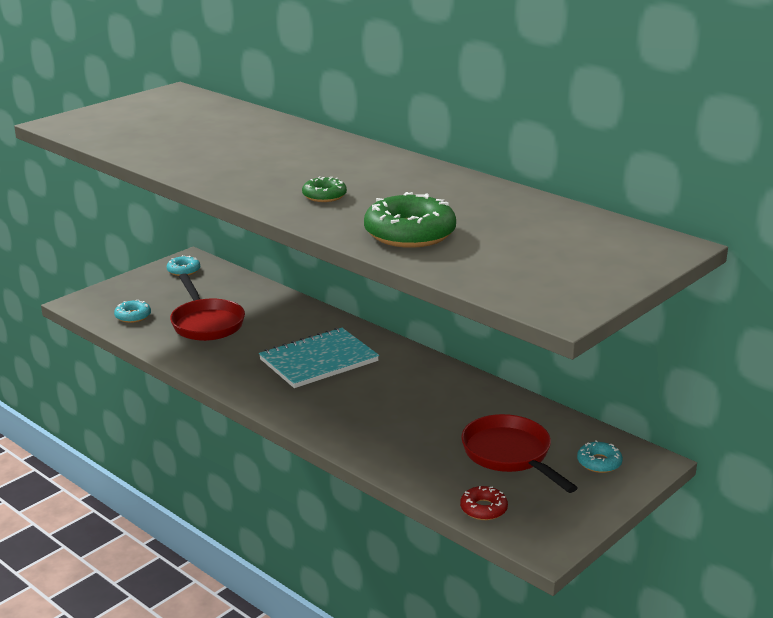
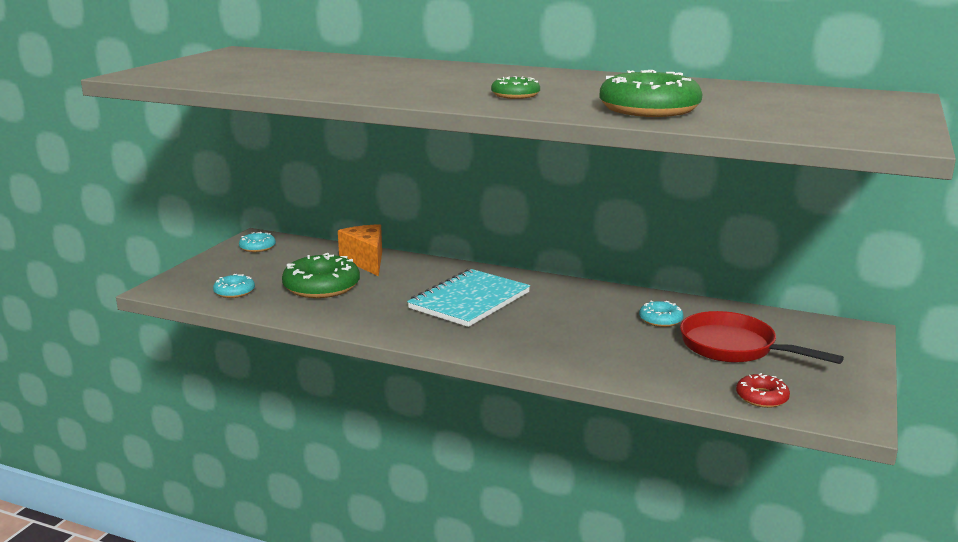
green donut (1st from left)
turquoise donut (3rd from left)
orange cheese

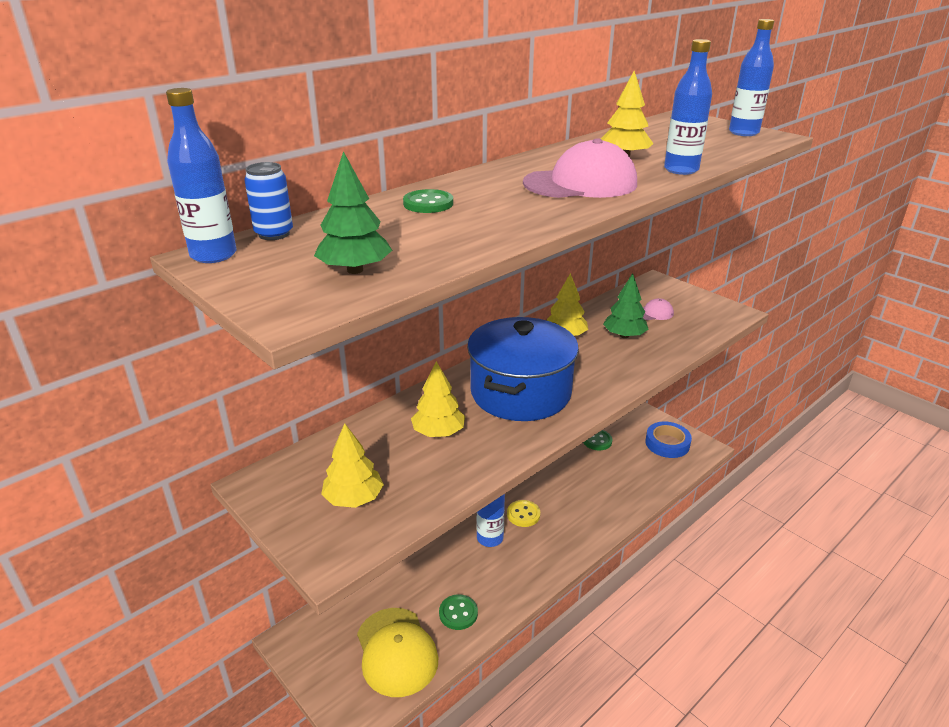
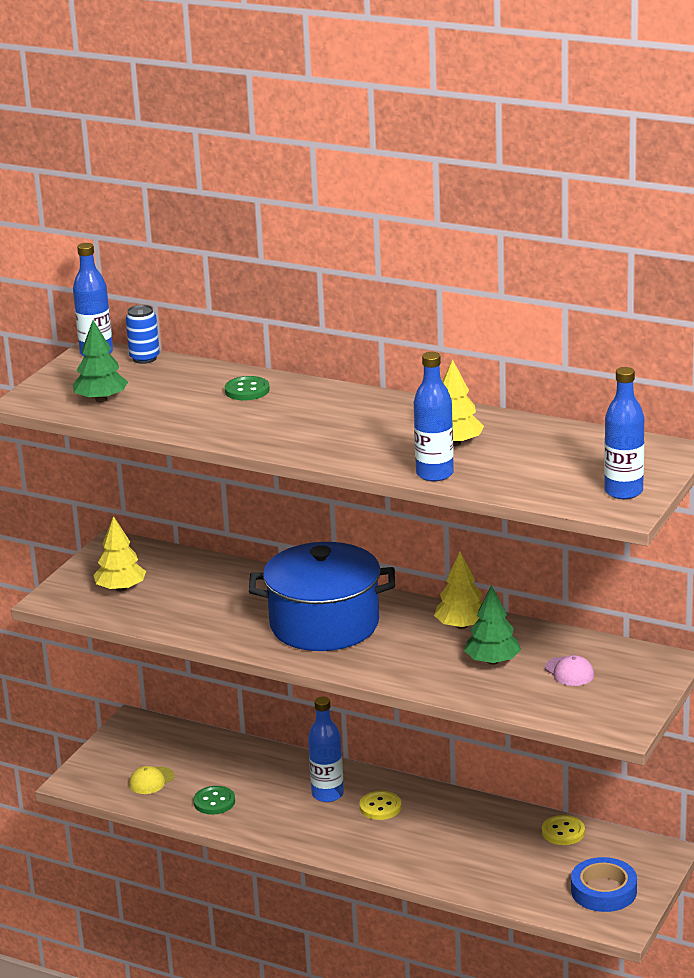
pink cap (1st from left in the first image)
yellow tree (2nd from left in the first image)
yellow button (2nd from left)
yellow cap

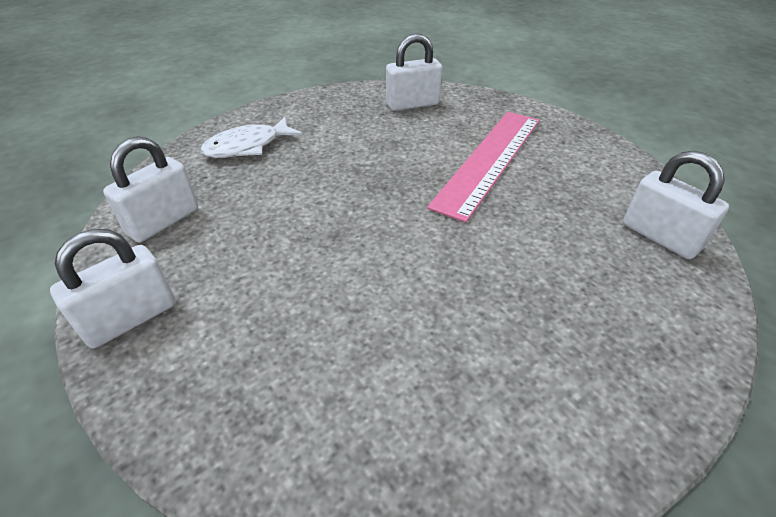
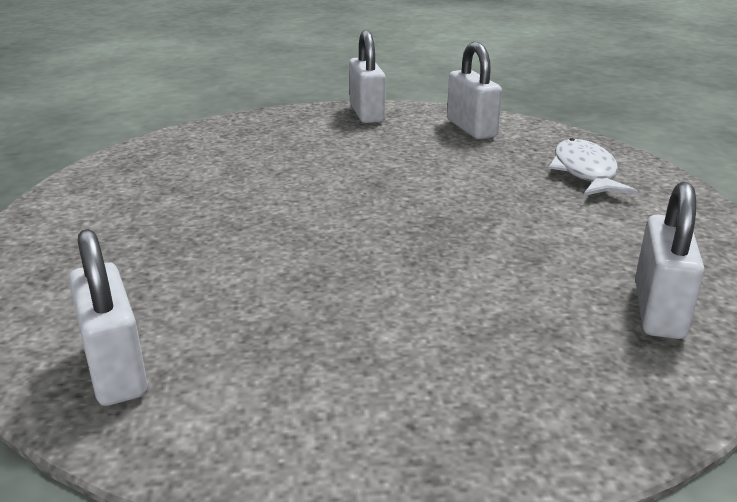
pink ruler
white padlock (1st from left)

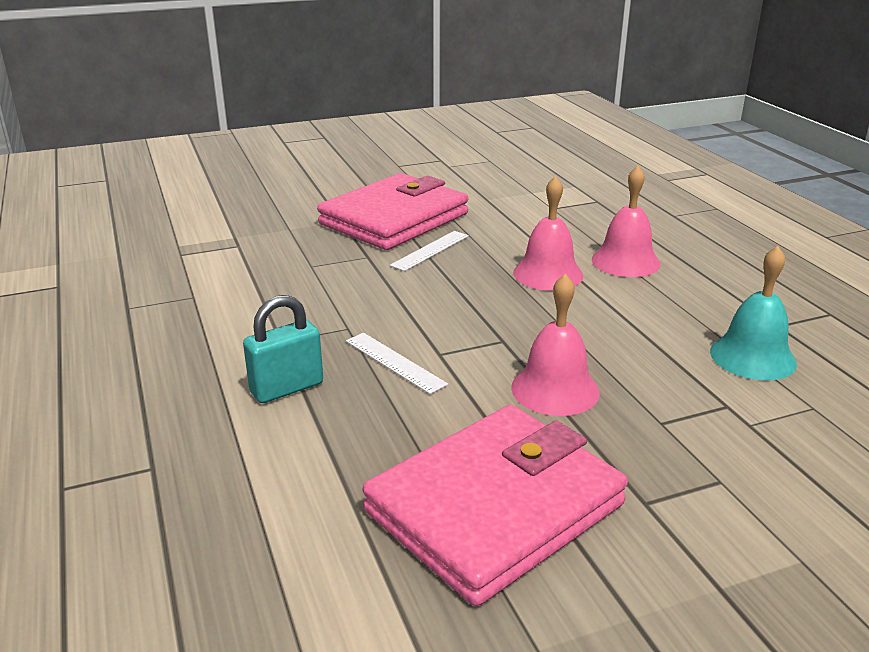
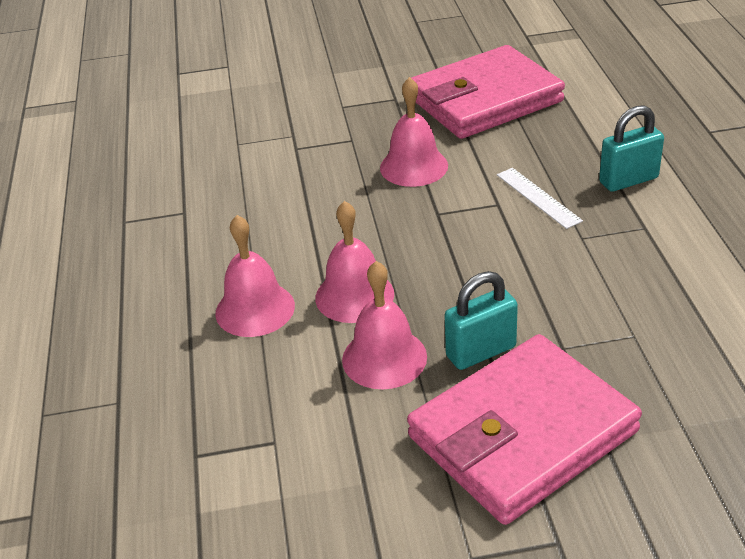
turquoise padlock (1st from left)
turquoise bell
pink bell (3rd from left)

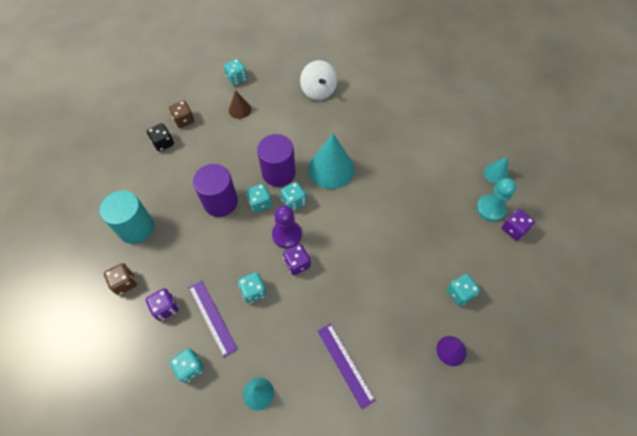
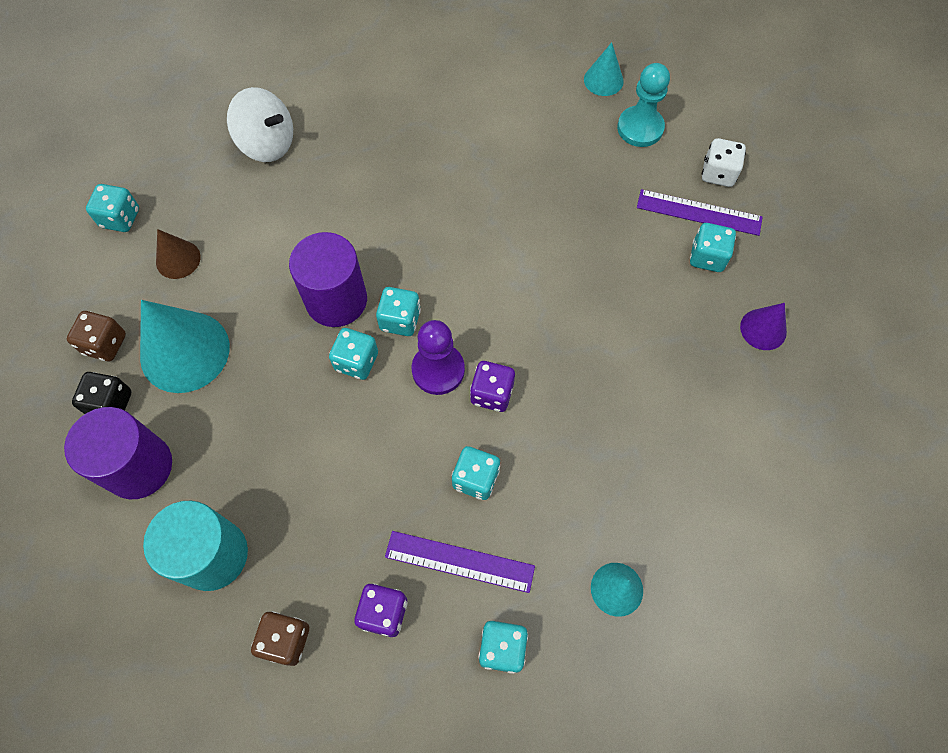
turquoise cone (1st from left)
purple cylinder (1st from left)
purple dice (3rd from left in the first image)
purple ruler (2nd from left)
white dice

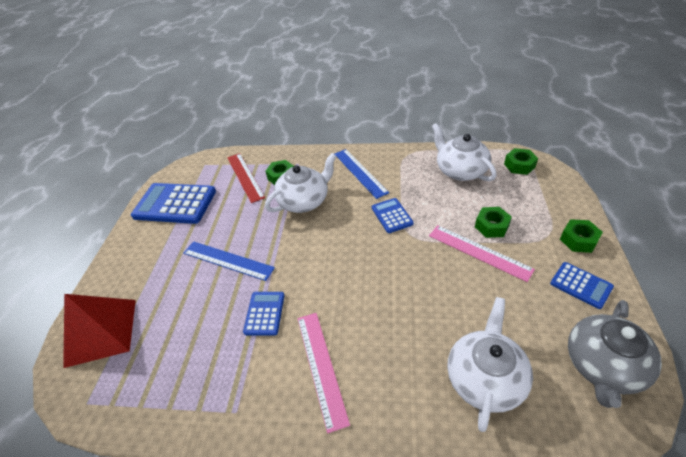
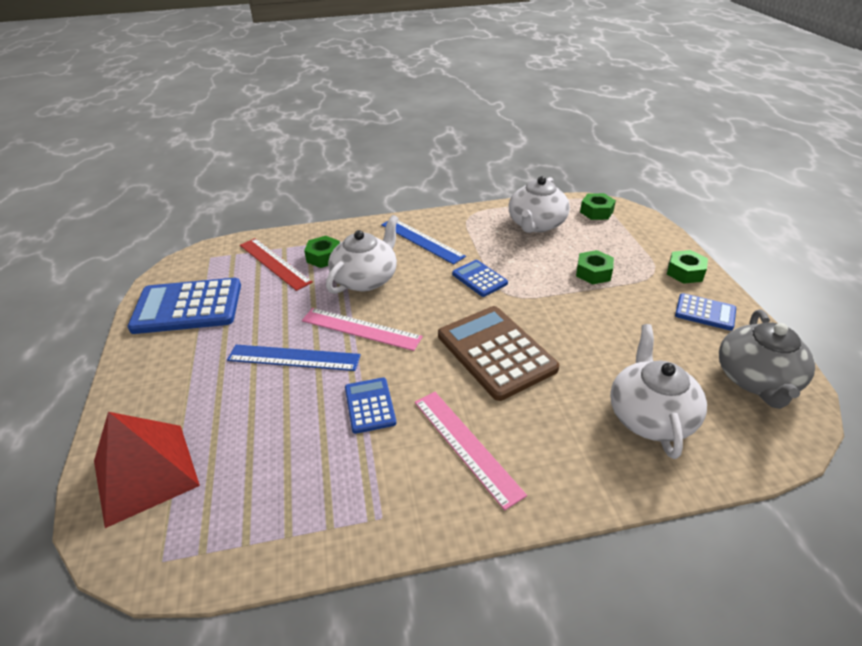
white teapot (2nd from left)
pink ruler (1st from left)
brown calculator

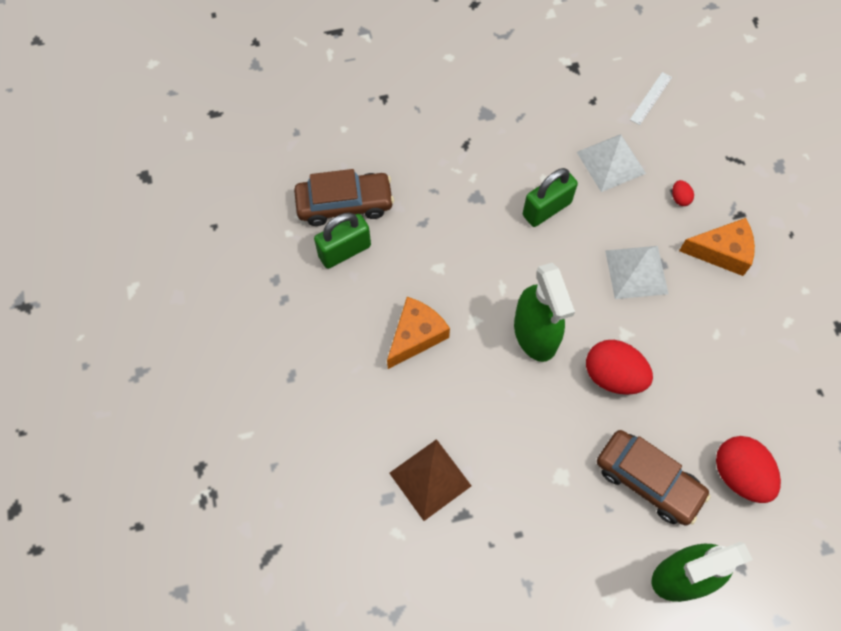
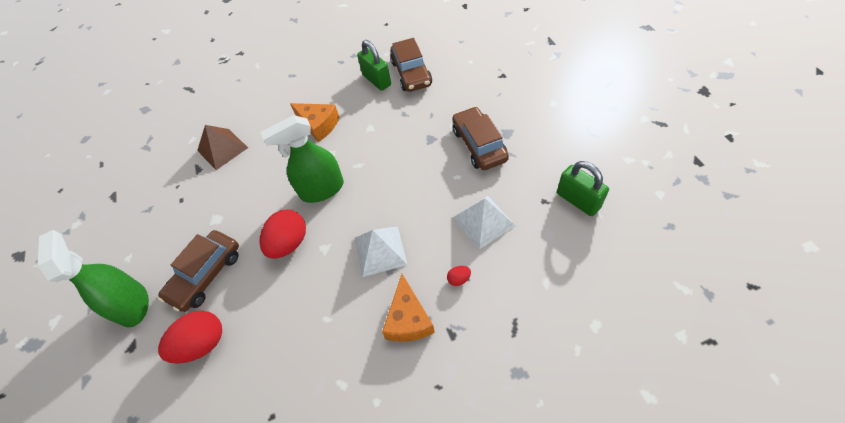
white ruler
green padlock (2nd from left)
brown car (3rd from left)

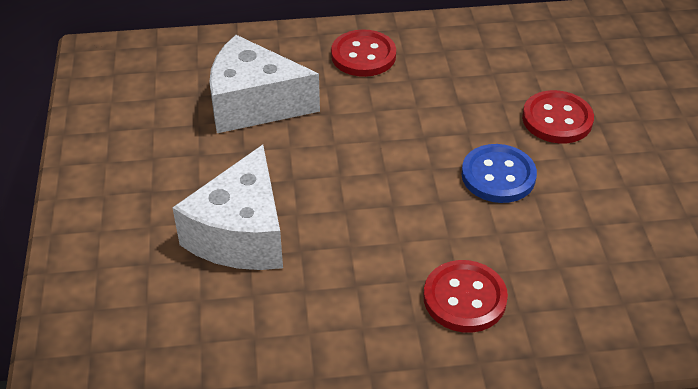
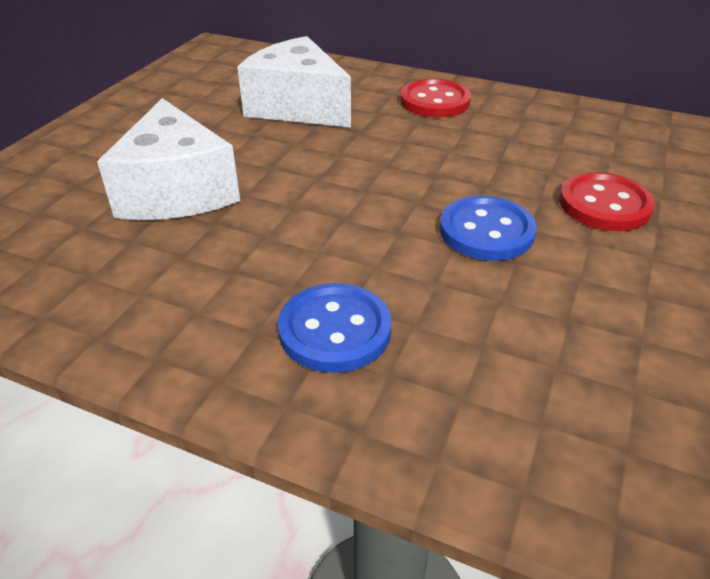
white cheese (1st from left)
blue button (1st from left)

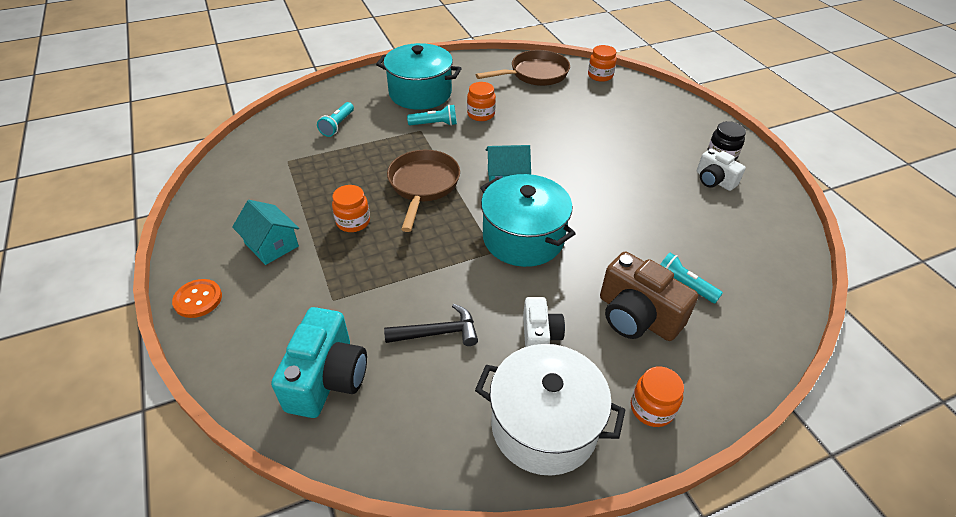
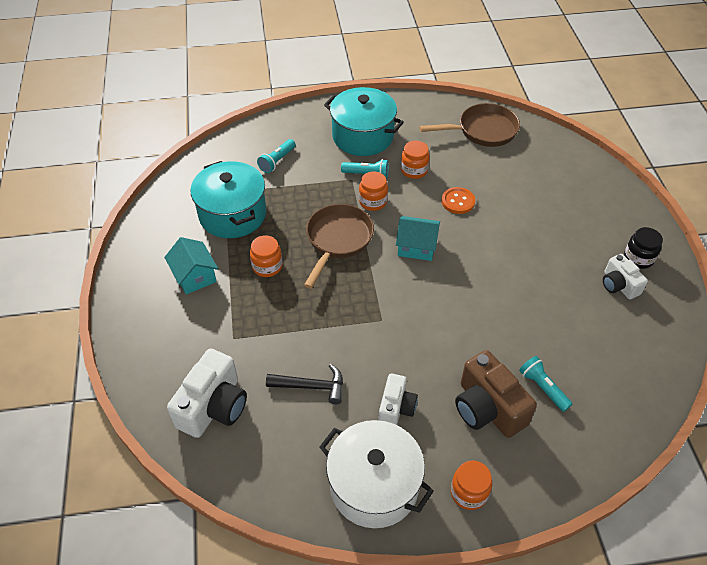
orange jar (2nd from left)
turquoise pot (1st from left)
orange button
white camera (1st from left)

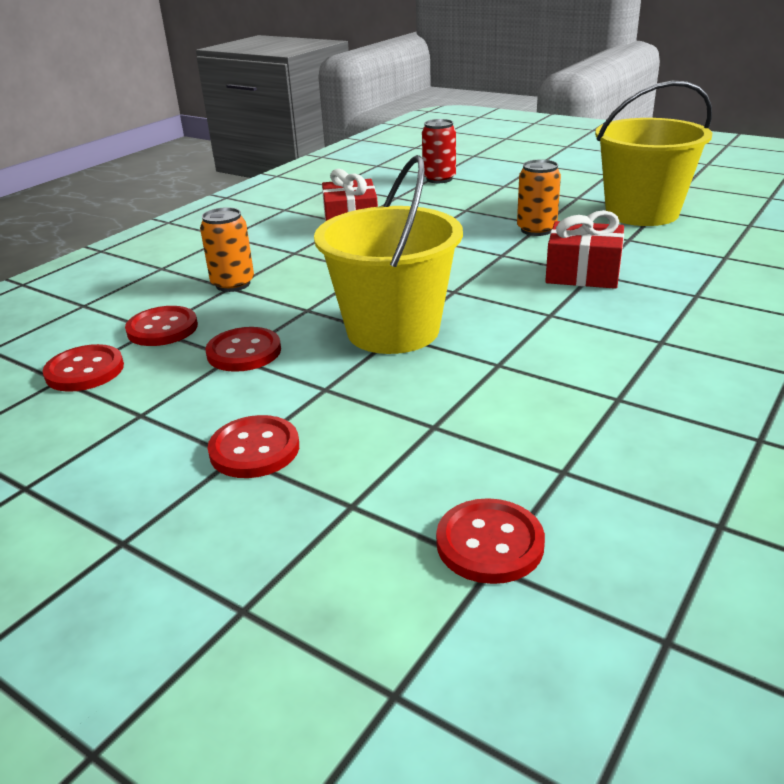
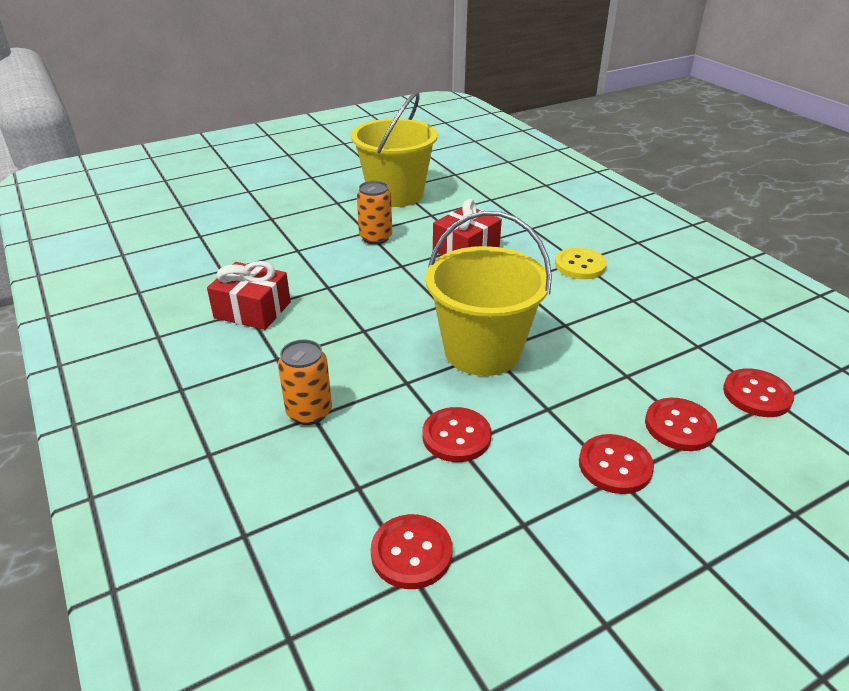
red can
red button (4th from left)
yellow button

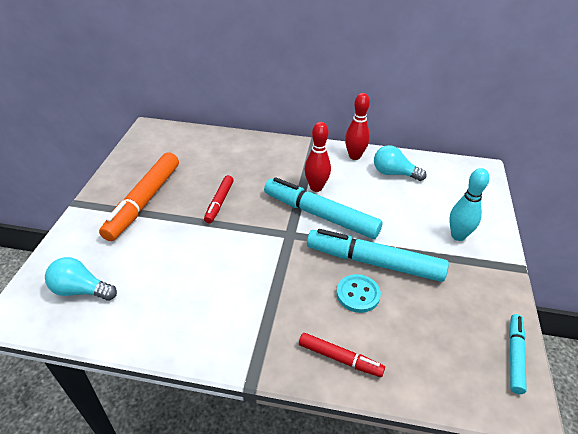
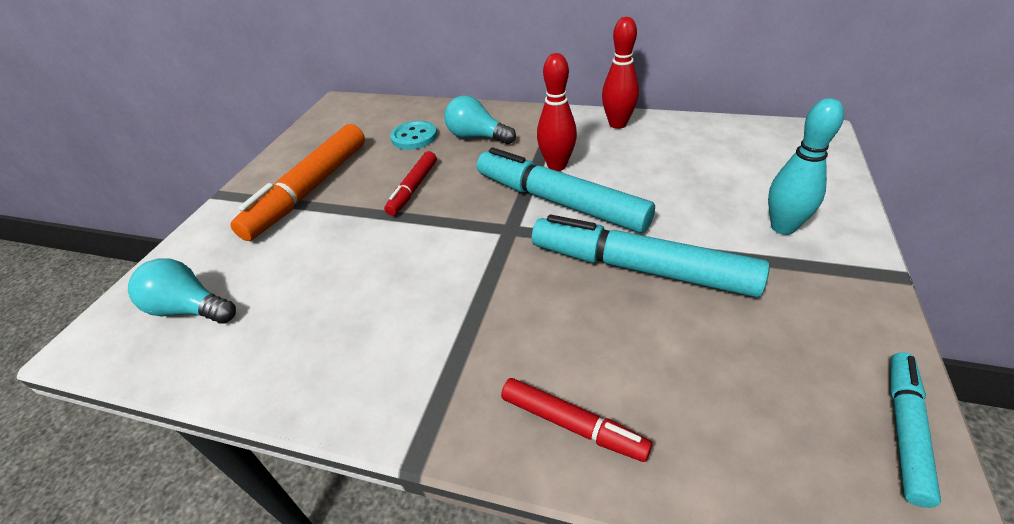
turquoise light bulb (2nd from left)
turquoise button

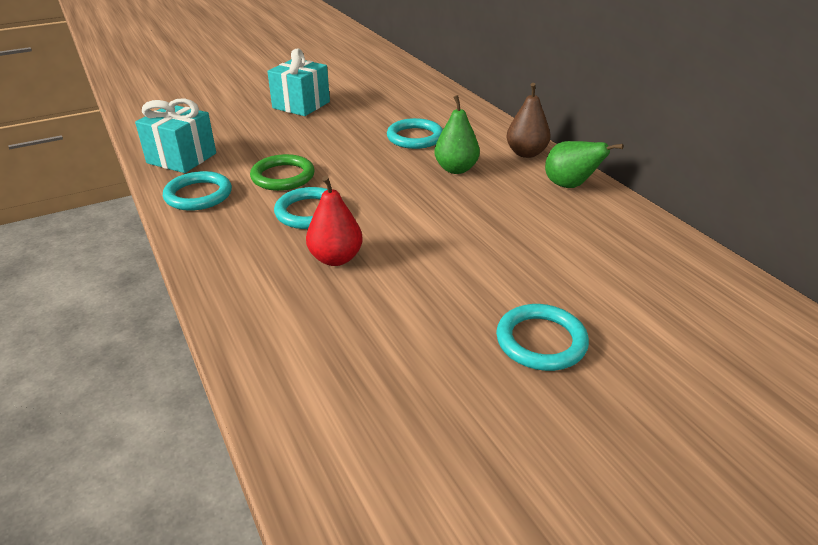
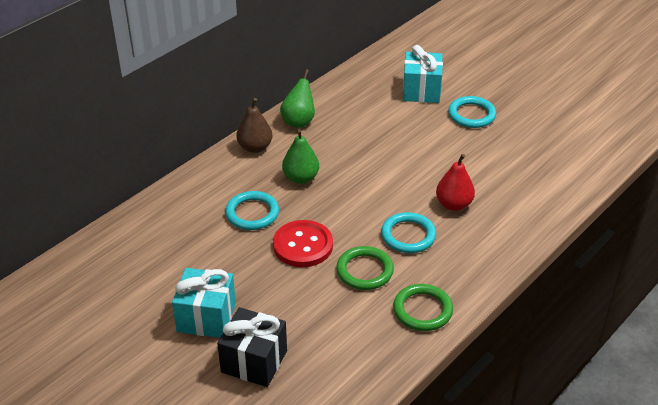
turquoise gift (2nd from left)
green ring (2nd from left)
red button
black gift

